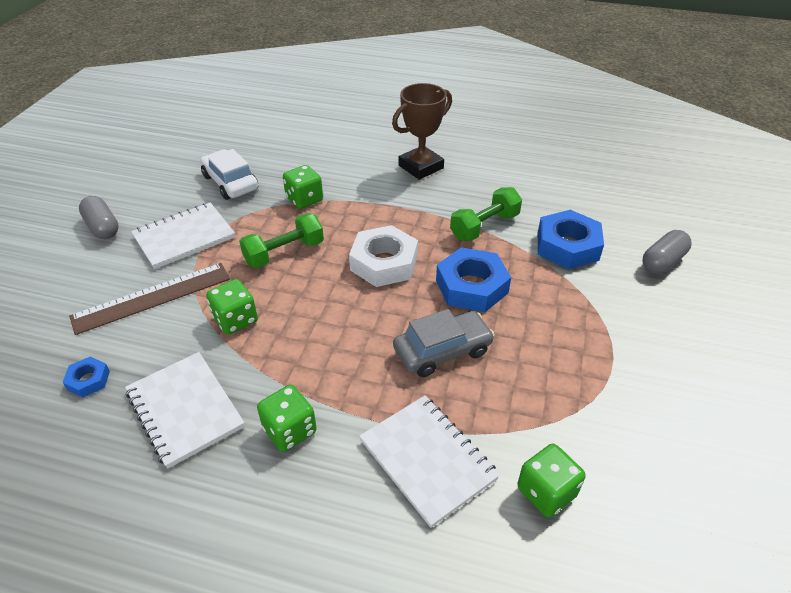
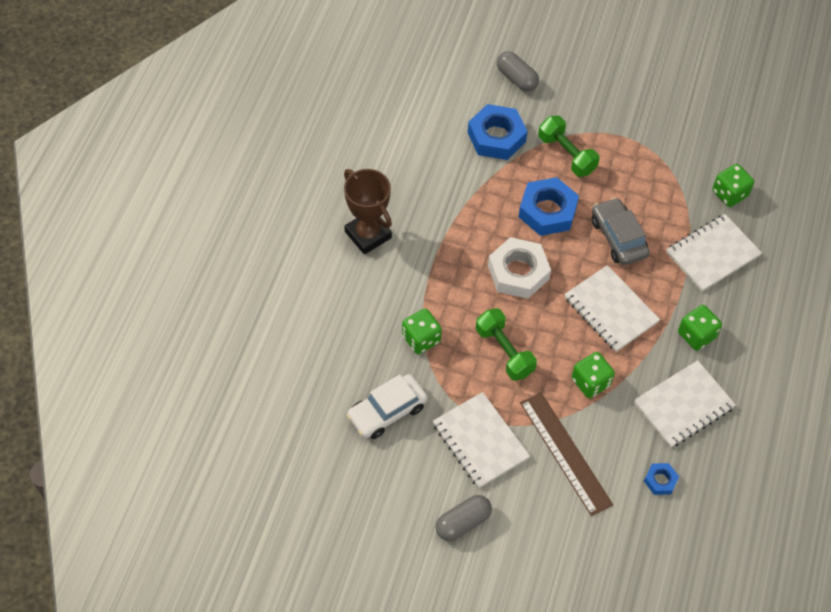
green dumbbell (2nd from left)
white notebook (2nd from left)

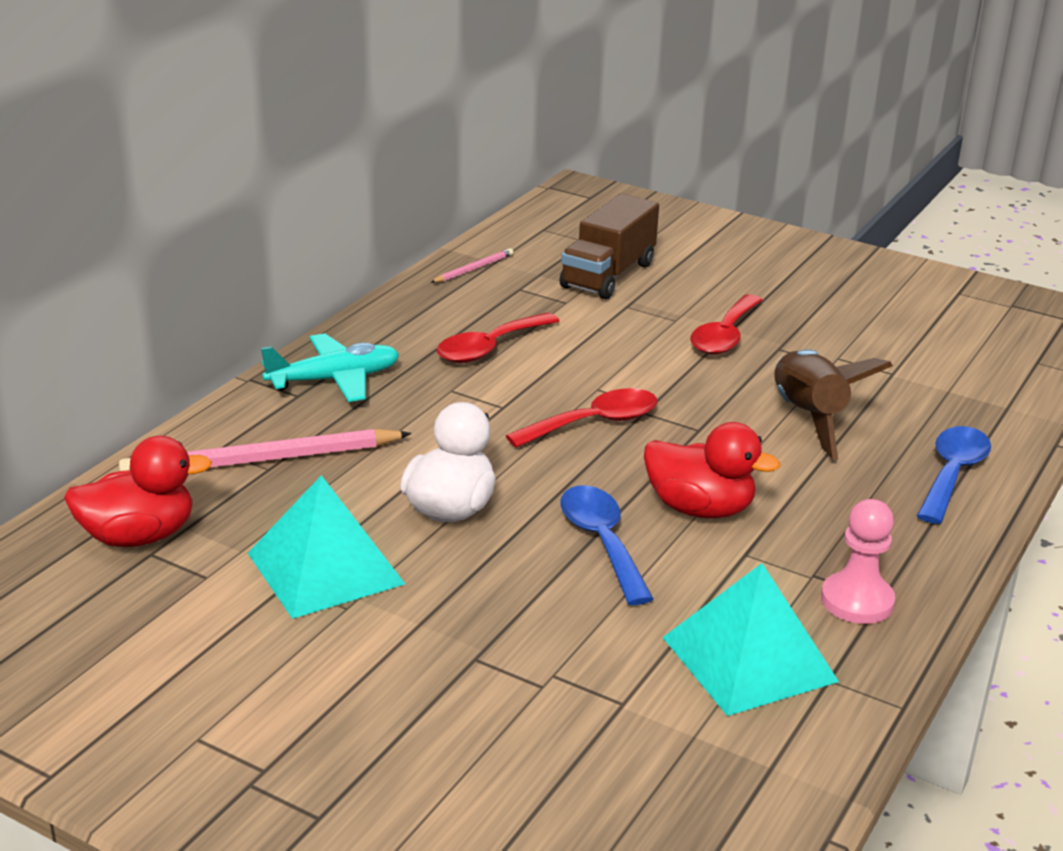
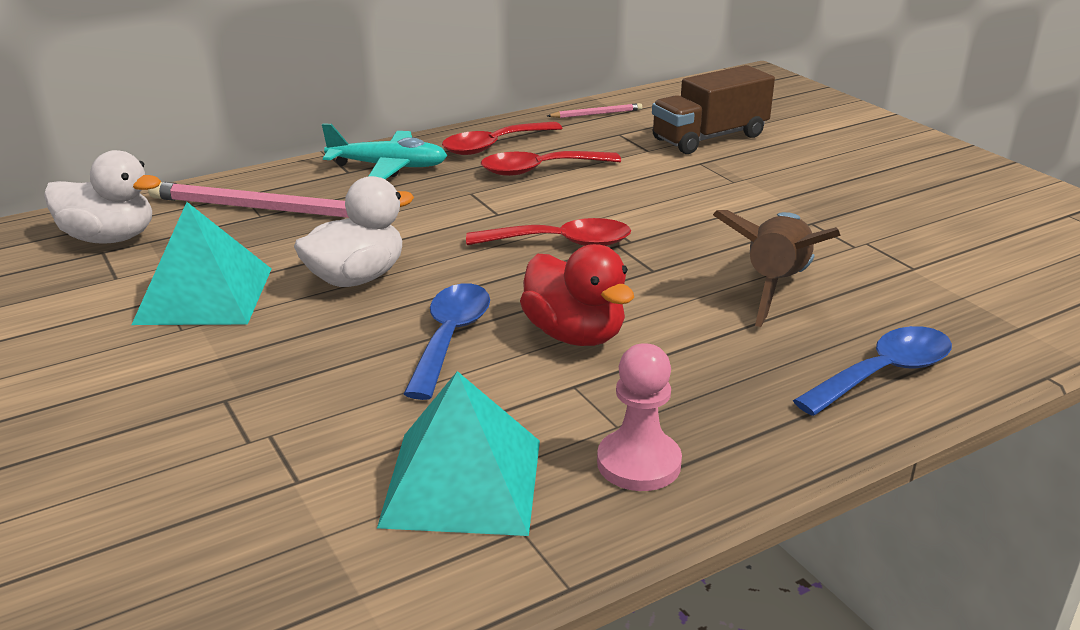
red spoon (1st from left)
white duck (1st from left)

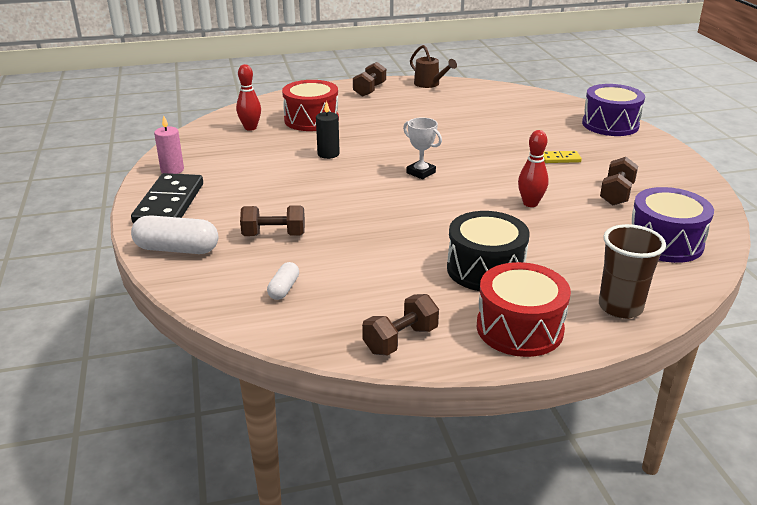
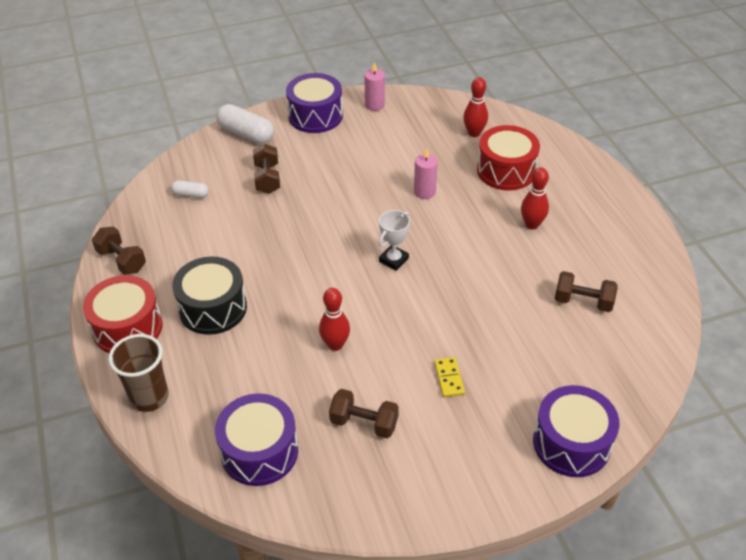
brown watering can
brown dumbbell (4th from left)
pink candle (2nd from left)
purple drum (2nd from left)
white capsule (2nd from left)
red bowling pin (3rd from left)

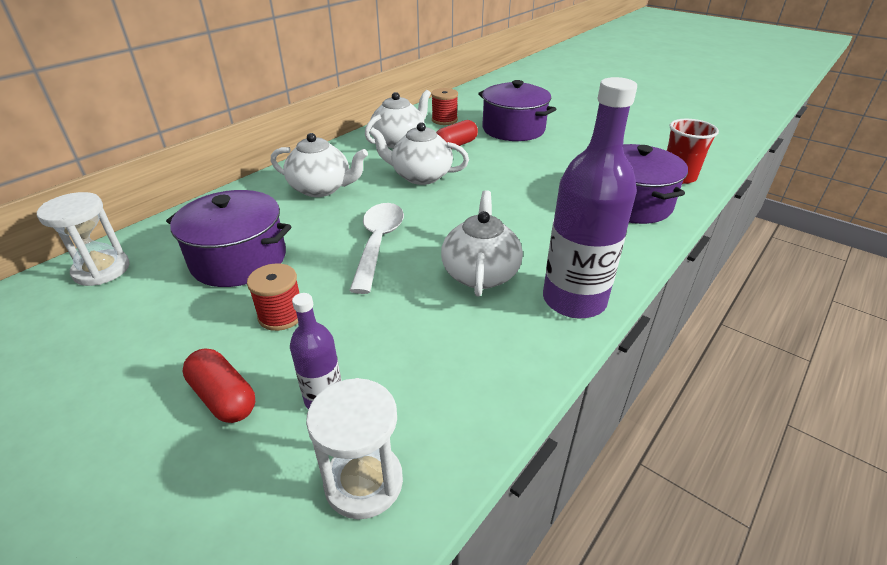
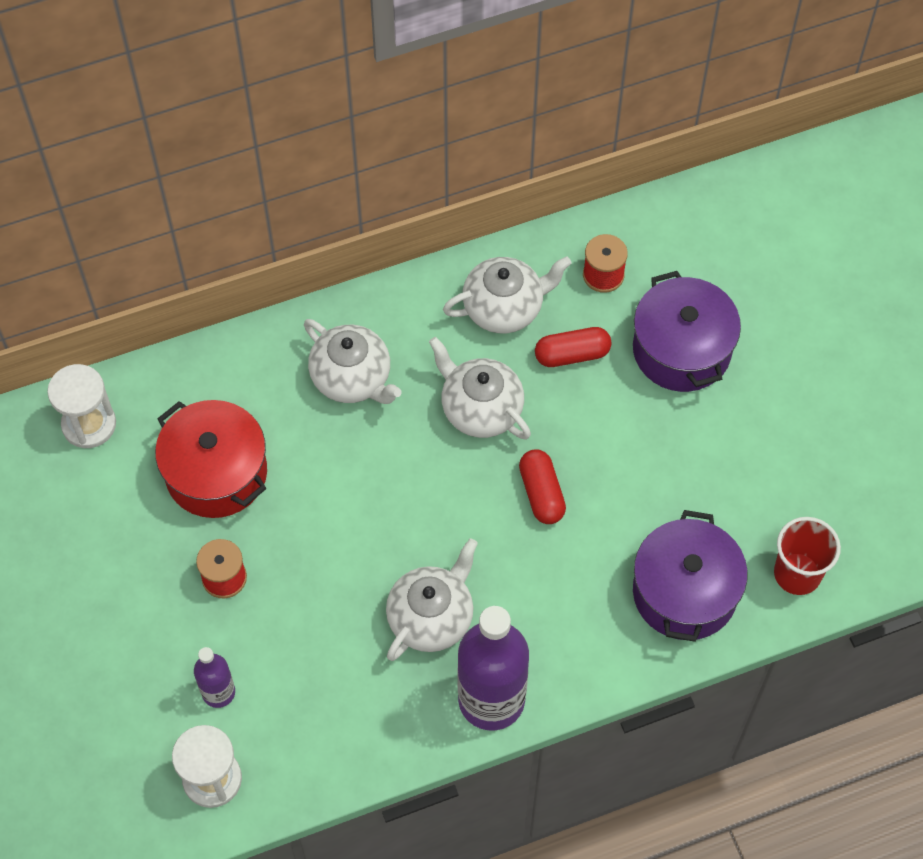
red pot
white spoon
red capsule (1st from left)

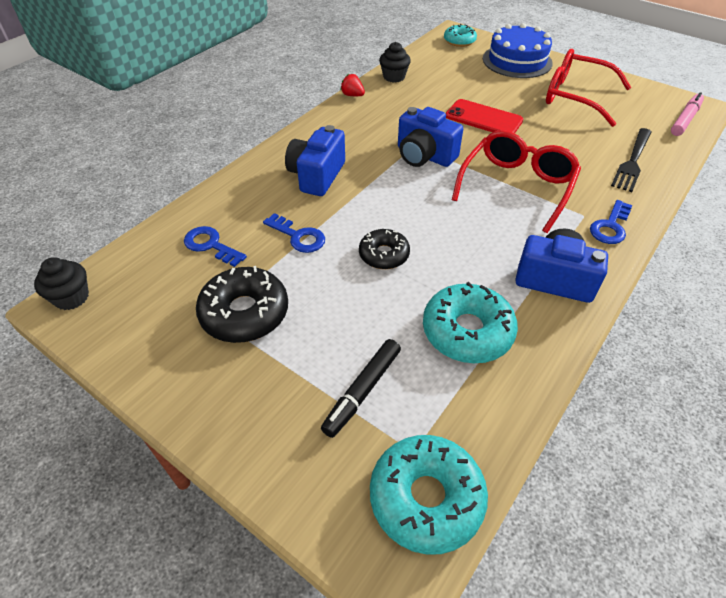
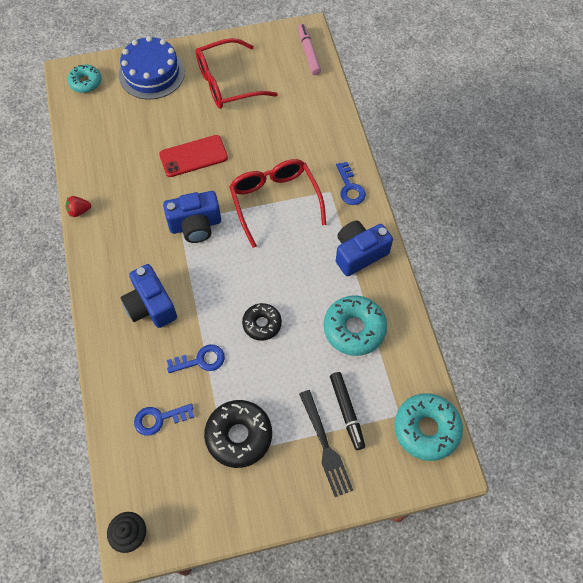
black cupcake (2nd from left in the first image)
black fork

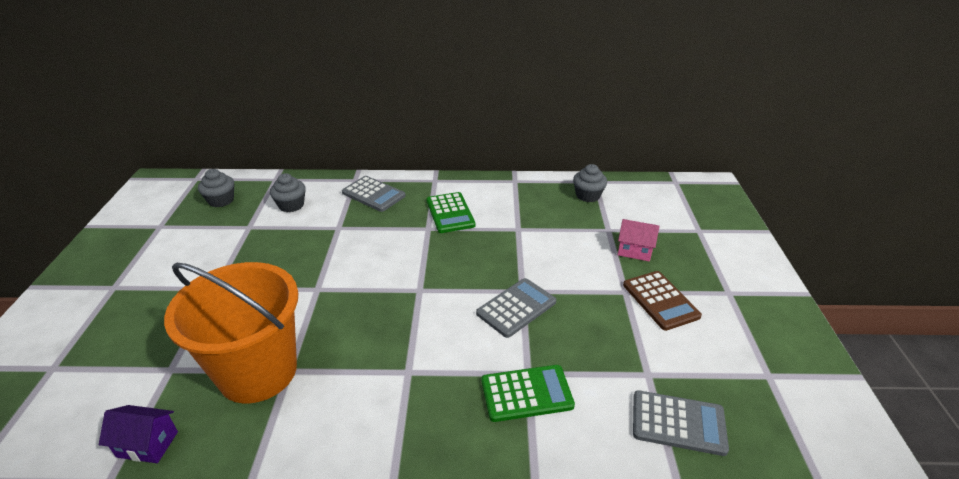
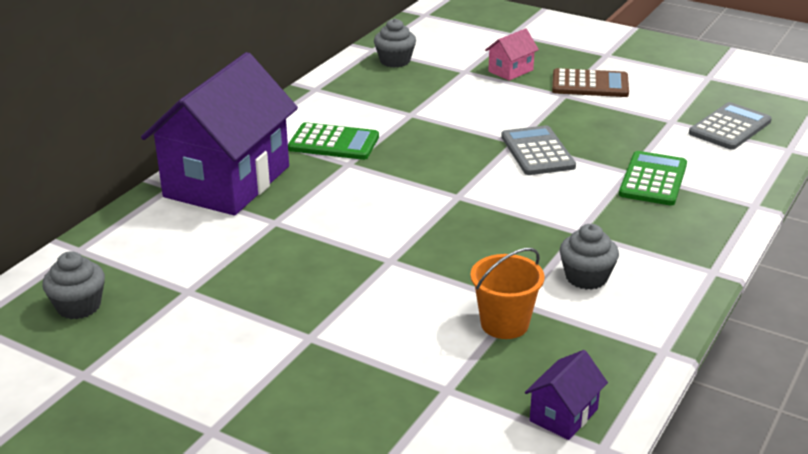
grey cupcake (3rd from left)
purple house (1st from left)
orange bucket

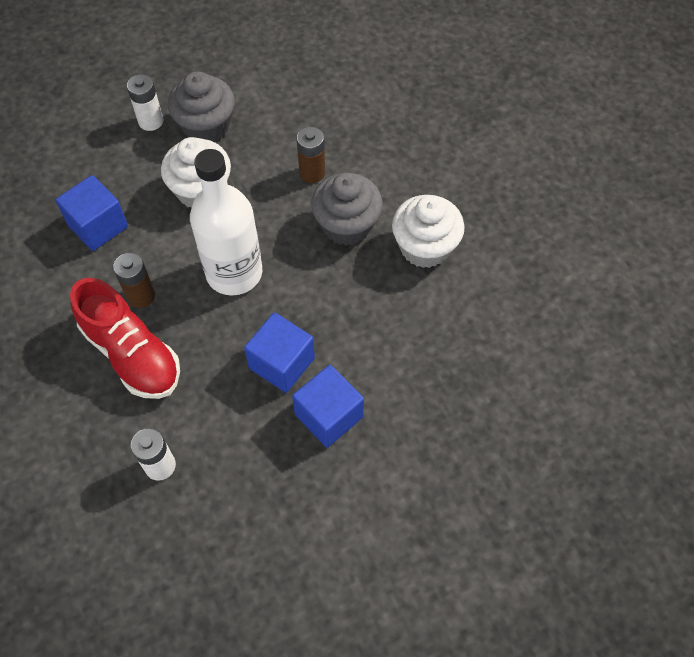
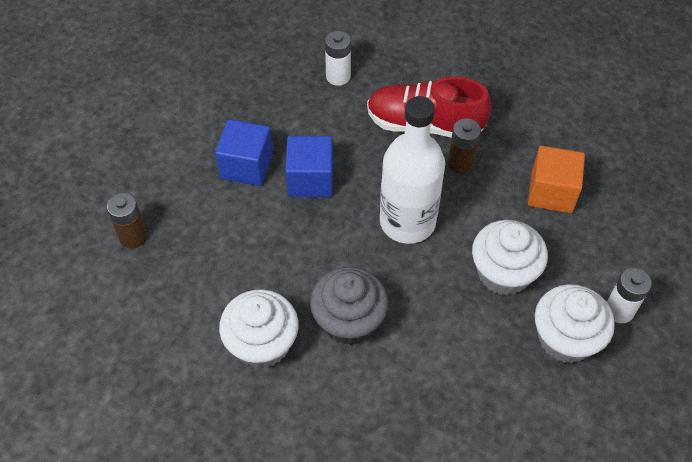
white cupcake (3rd from left)
brown battery (1st from left)
orange cube

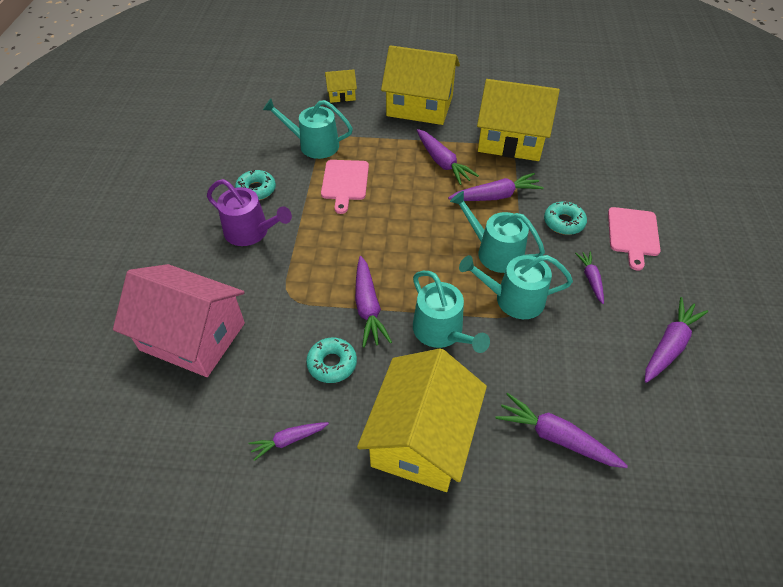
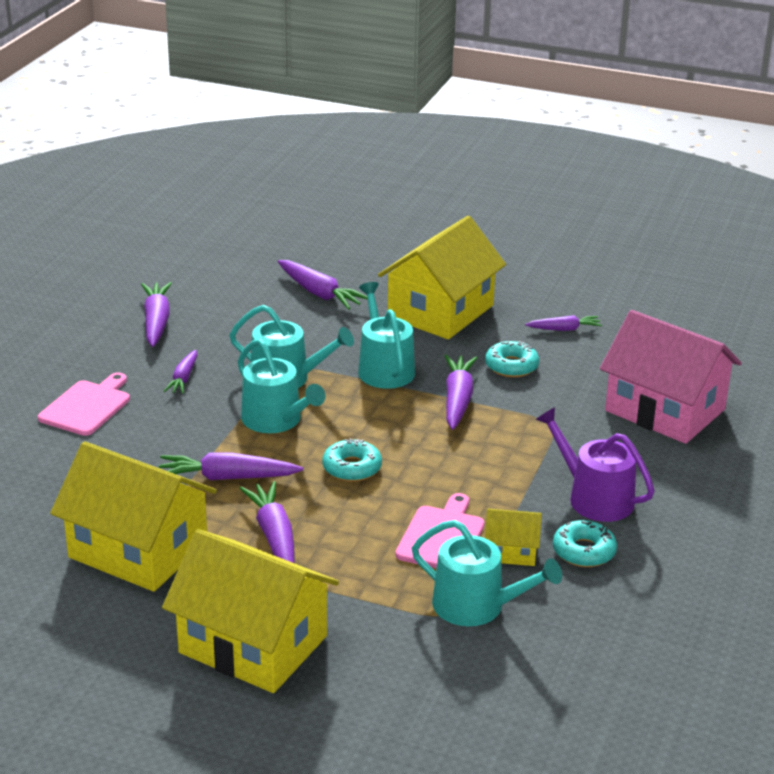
yellow house (4th from left)
turquoise donut (1st from left)
purple carrot (1st from left)

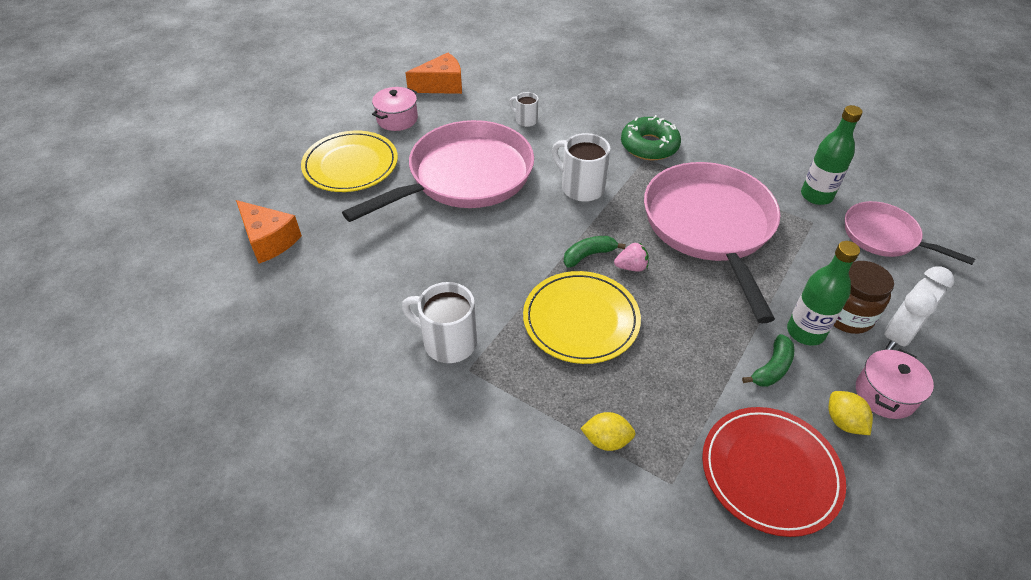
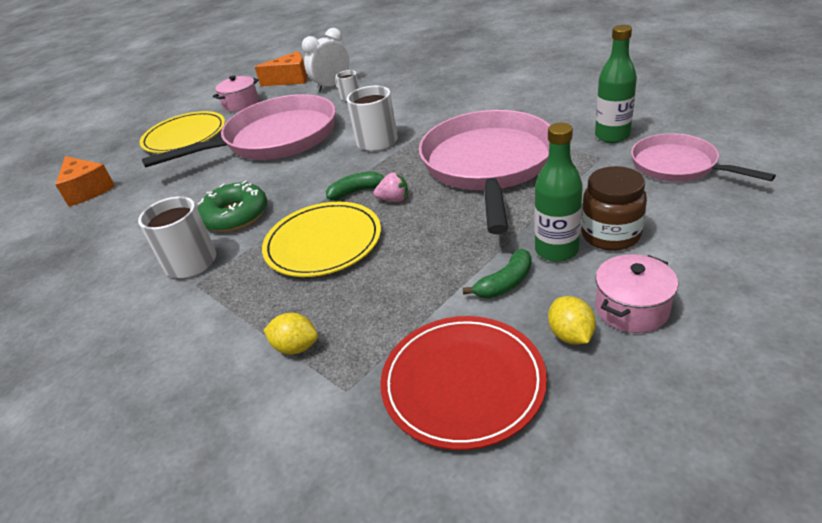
green donut
white clock

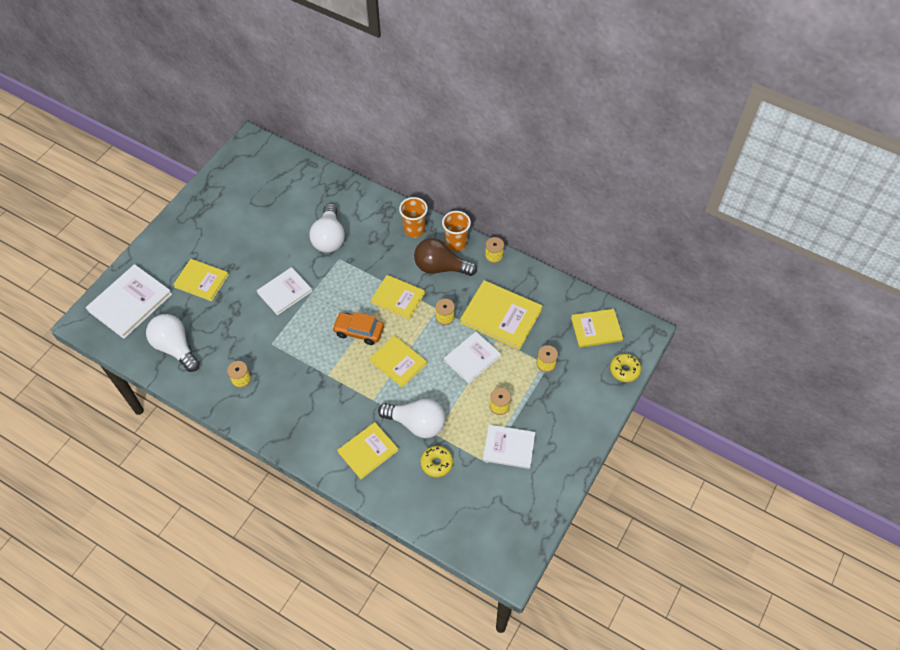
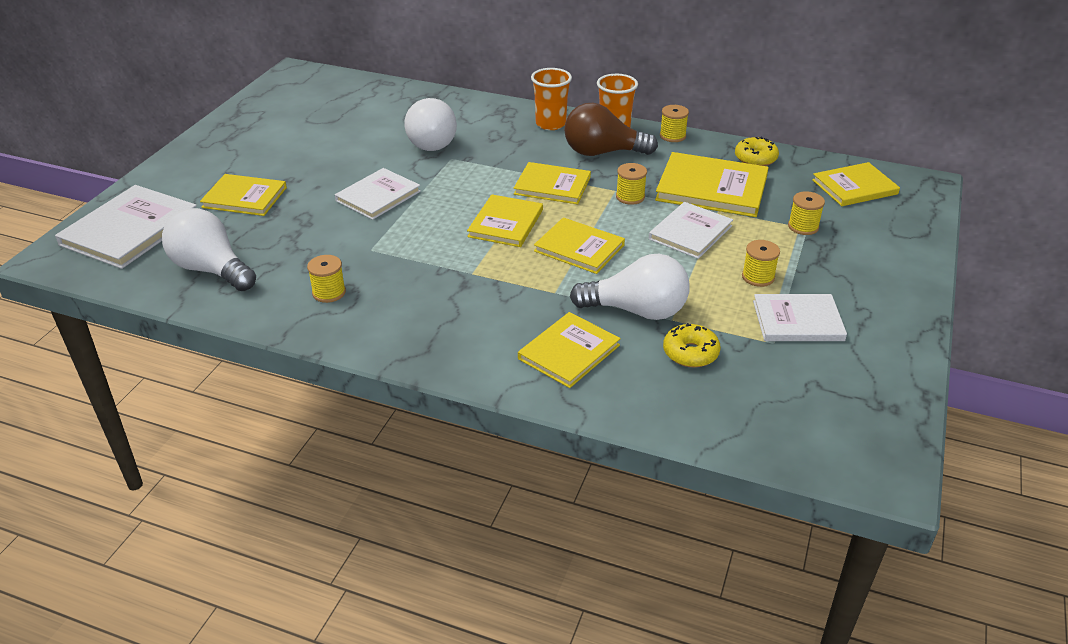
yellow book (2nd from left)
yellow donut (2nd from left)

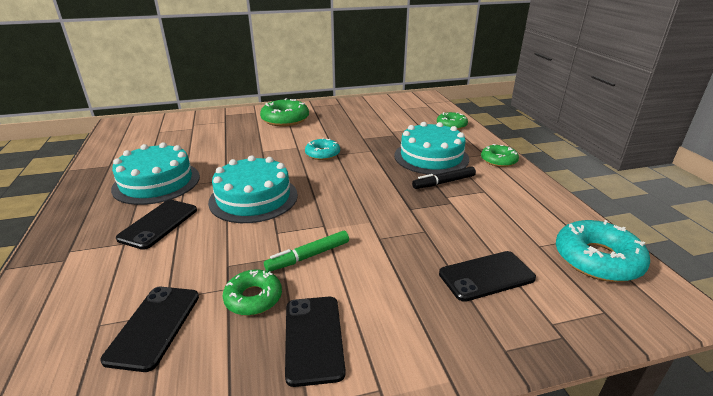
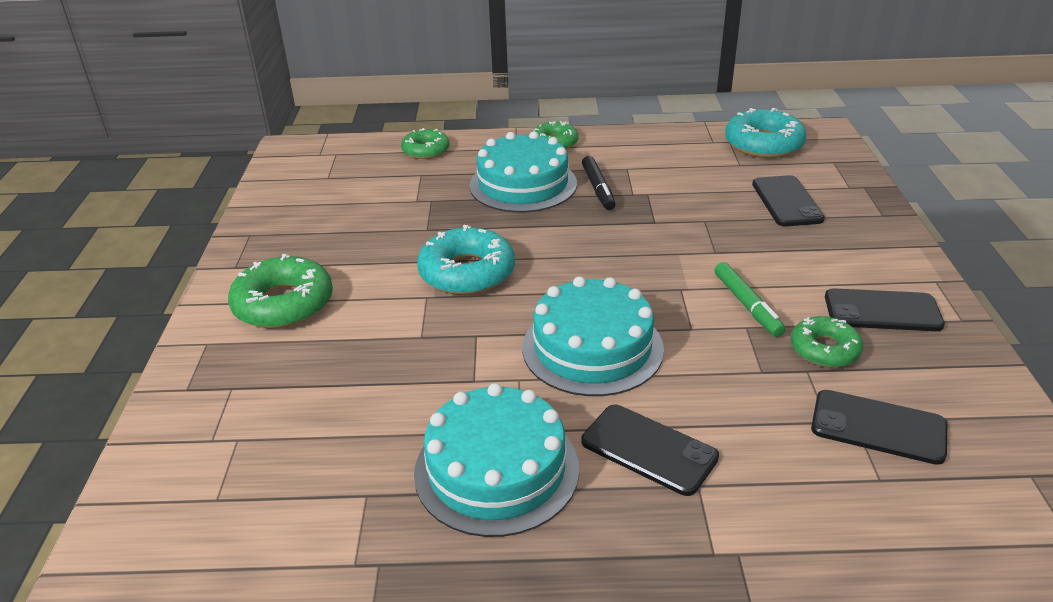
turquoise donut (1st from left)

